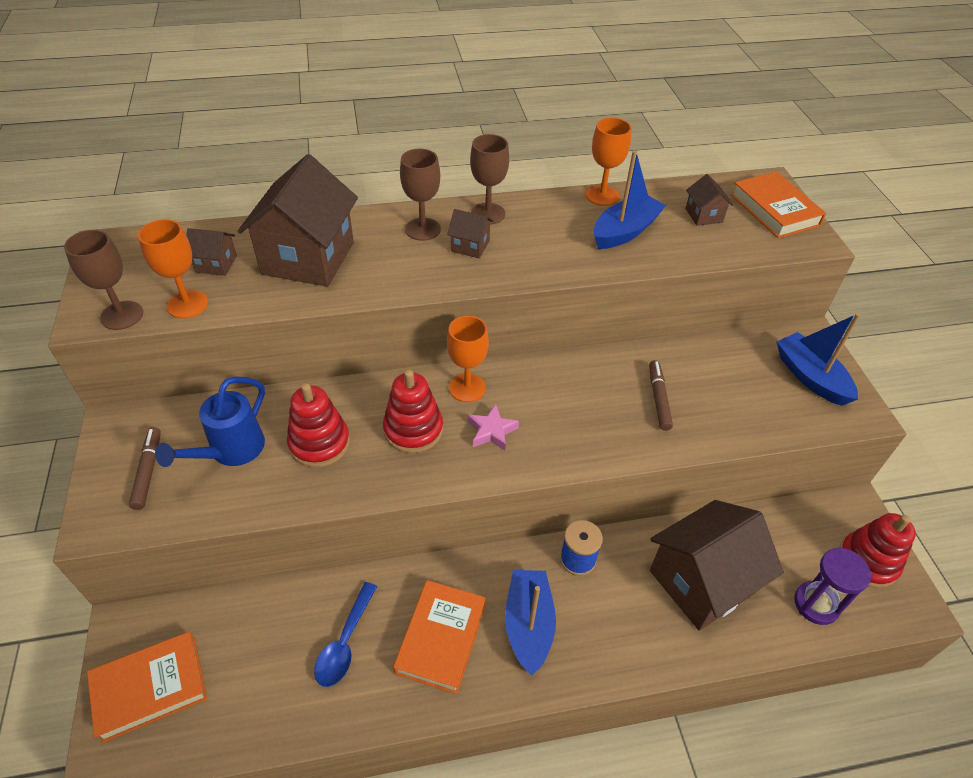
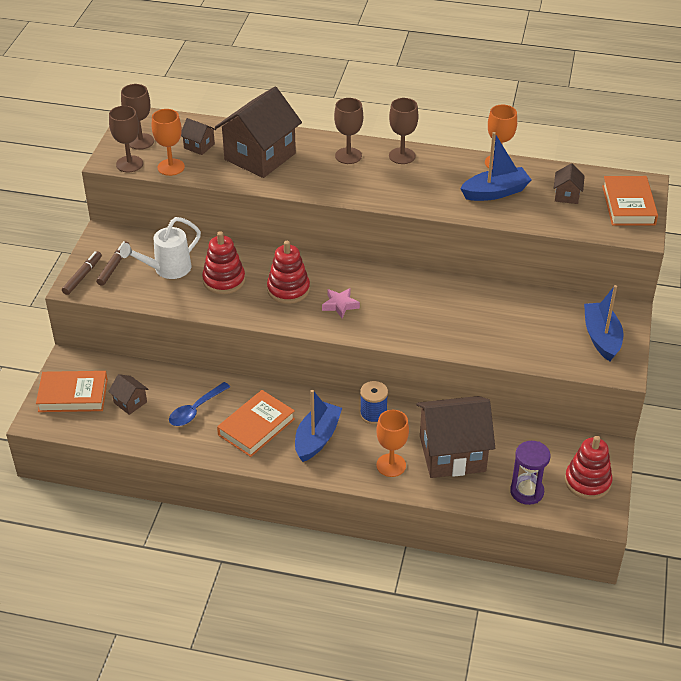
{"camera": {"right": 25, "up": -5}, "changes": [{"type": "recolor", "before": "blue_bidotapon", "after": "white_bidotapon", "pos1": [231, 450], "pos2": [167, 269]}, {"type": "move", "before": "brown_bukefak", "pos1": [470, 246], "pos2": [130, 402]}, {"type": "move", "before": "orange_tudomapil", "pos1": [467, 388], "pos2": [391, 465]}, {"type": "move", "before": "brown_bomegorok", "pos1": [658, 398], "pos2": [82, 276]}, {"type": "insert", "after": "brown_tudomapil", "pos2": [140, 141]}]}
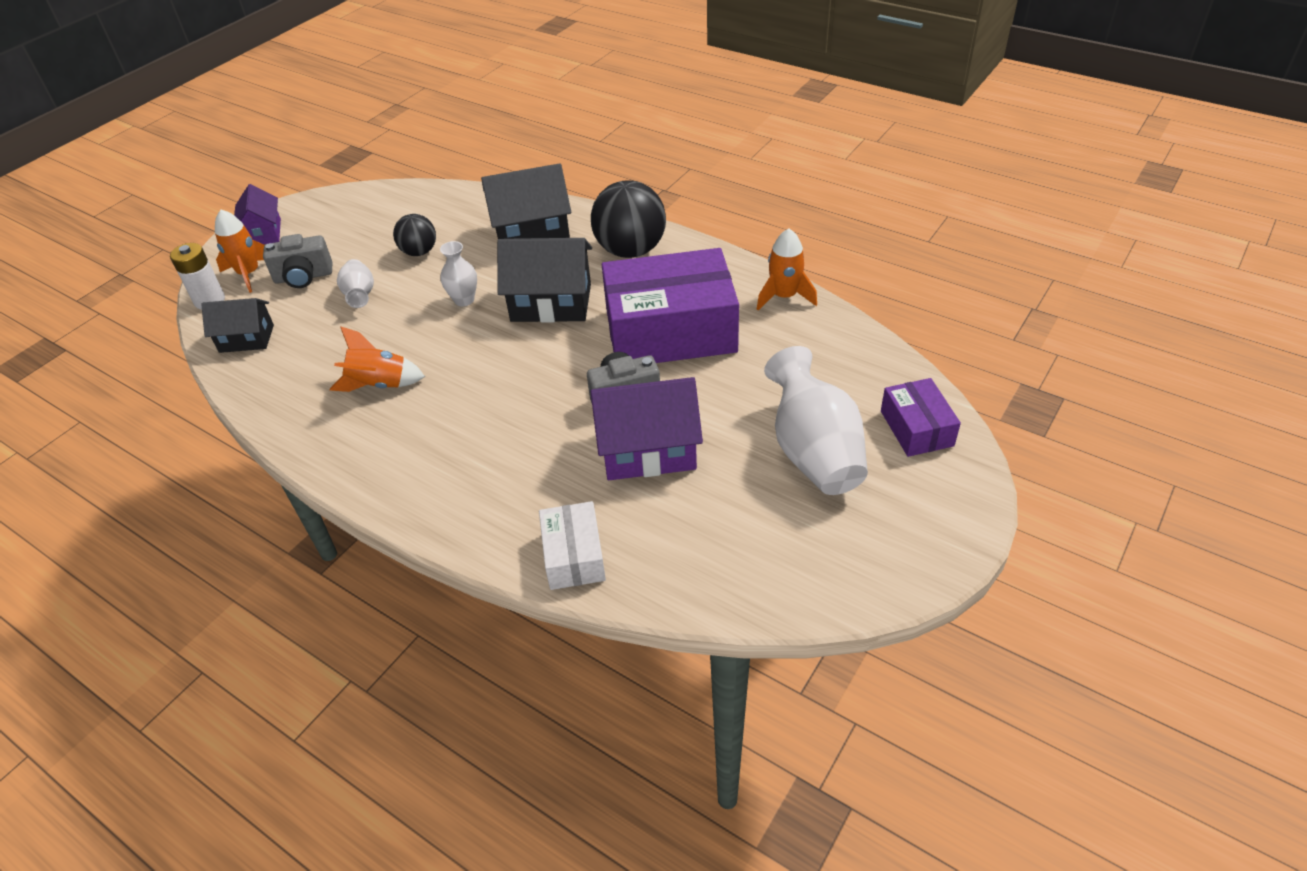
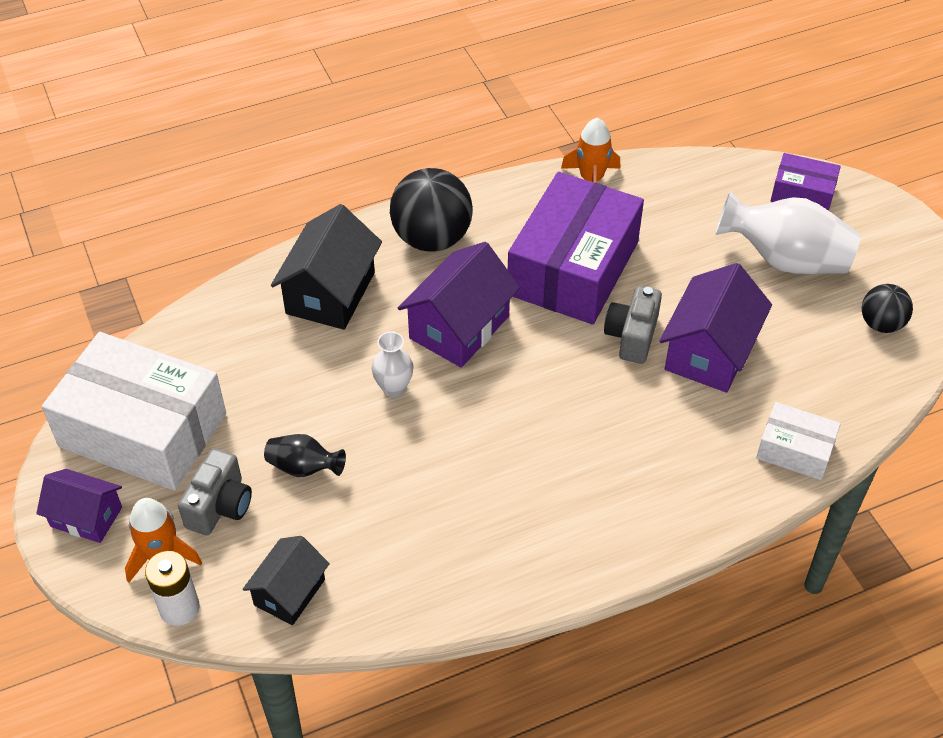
{"camera": {"right": -60, "up": 5}, "changes": [{"type": "delete", "before": "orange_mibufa", "pos1": [379, 384]}, {"type": "recolor", "before": "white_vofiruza", "after": "black_vofiruza", "pos1": [360, 295], "pos2": [304, 468]}, {"type": "move", "before": "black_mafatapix", "pos1": [419, 252], "pos2": [881, 324]}, {"type": "recolor", "before": "black_bukefak", "after": "purple_bukefak", "pos1": [551, 303], "pos2": [459, 327]}, {"type": "insert", "after": "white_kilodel", "pos2": [143, 430]}]}
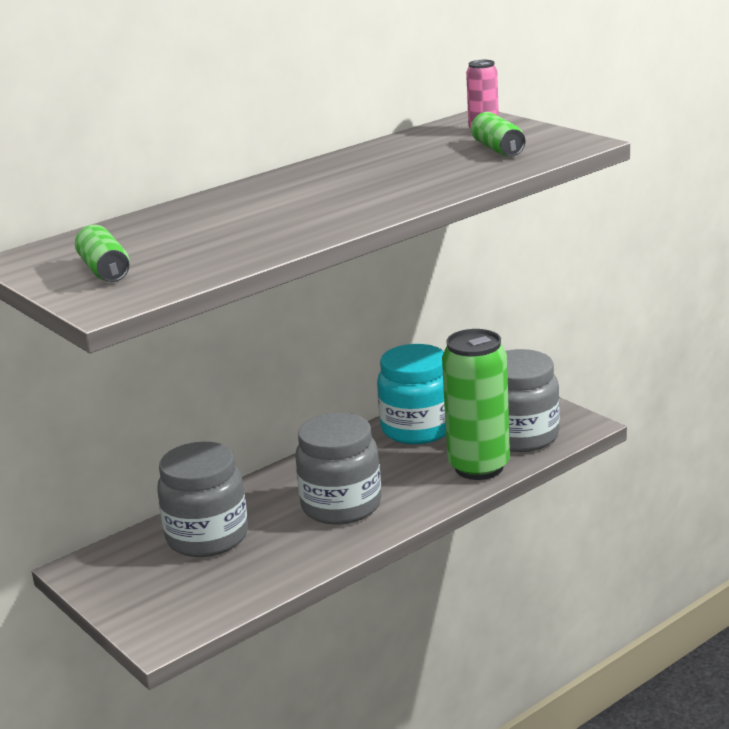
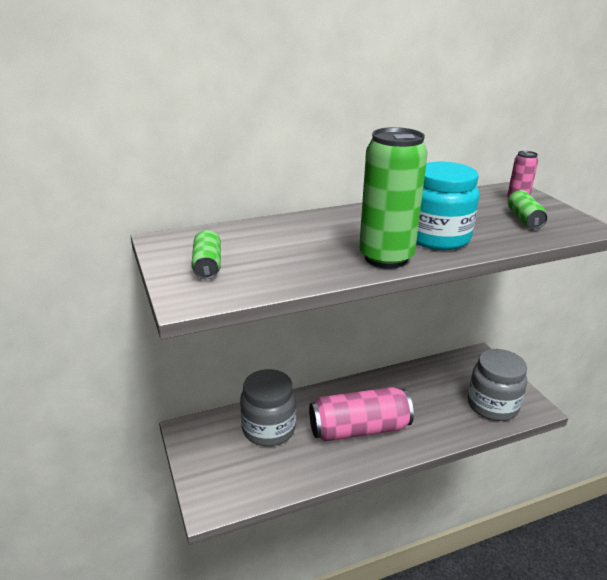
{"camera": {"right": 15, "up": 5}, "changes": [{"type": "replace", "before": "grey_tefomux", "after": "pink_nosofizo", "pos1": [341, 506], "pos2": [359, 429]}, {"type": "move", "before": "turquoise_tefomux", "pos1": [417, 429], "pos2": [437, 238]}, {"type": "move", "before": "green_nosofizo", "pos1": [479, 467], "pos2": [386, 258]}]}
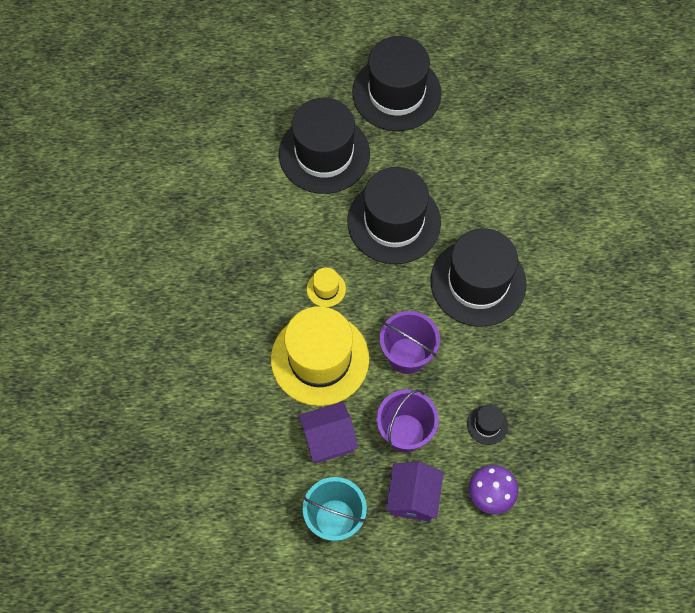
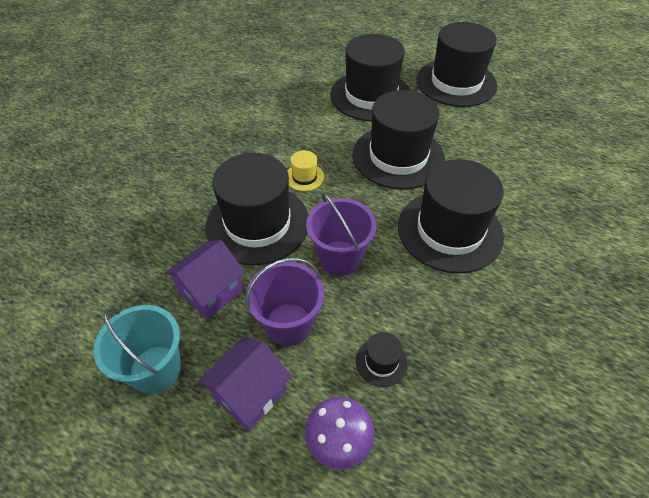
{"camera": {"right": 30, "up": -15}, "changes": [{"type": "recolor", "before": "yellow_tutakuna", "after": "black_tutakuna", "pos1": [320, 359], "pos2": [258, 224]}, {"type": "rotate", "before": "purple_bukefak", "pos1": [328, 439], "pos2": [211, 291], "turn": -60}]}
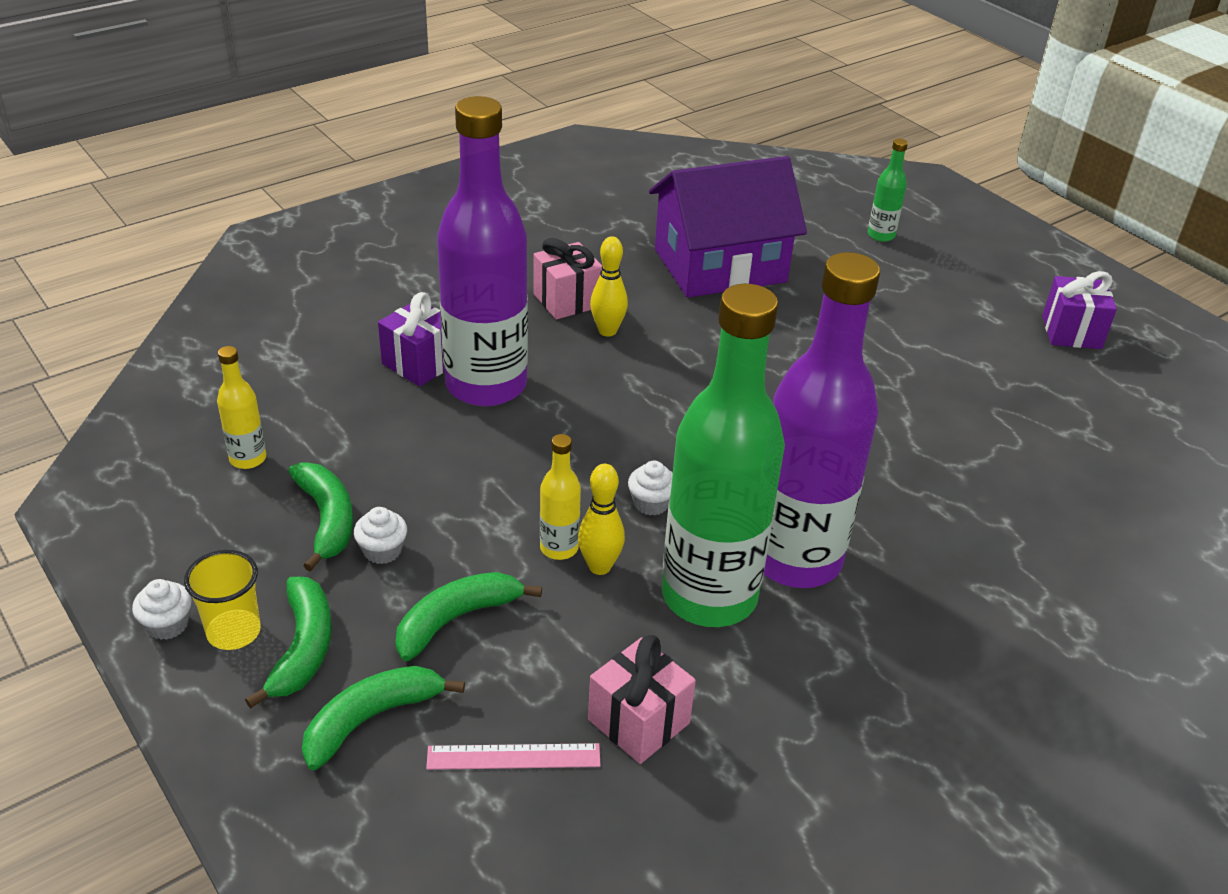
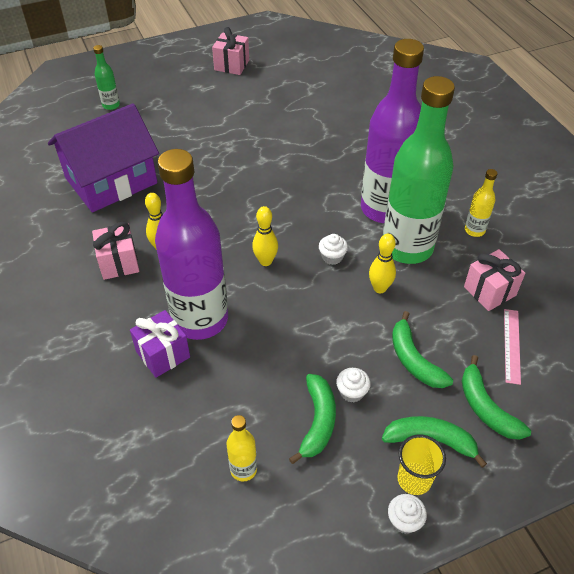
{"camera": {"right": -75, "up": 10}, "changes": [{"type": "rotate", "before": "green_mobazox", "pos1": [327, 519], "pos2": [317, 421], "turn": 105}, {"type": "move", "before": "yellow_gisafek", "pos1": [559, 548], "pos2": [474, 230]}, {"type": "rotate", "before": "purple_bukefak", "pos1": [720, 265], "pos2": [111, 180], "turn": 60}, {"type": "recolor", "before": "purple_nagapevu", "after": "pink_nagapevu", "pos1": [1071, 332], "pos2": [231, 65]}, {"type": "insert", "after": "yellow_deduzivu", "pos2": [265, 261]}]}
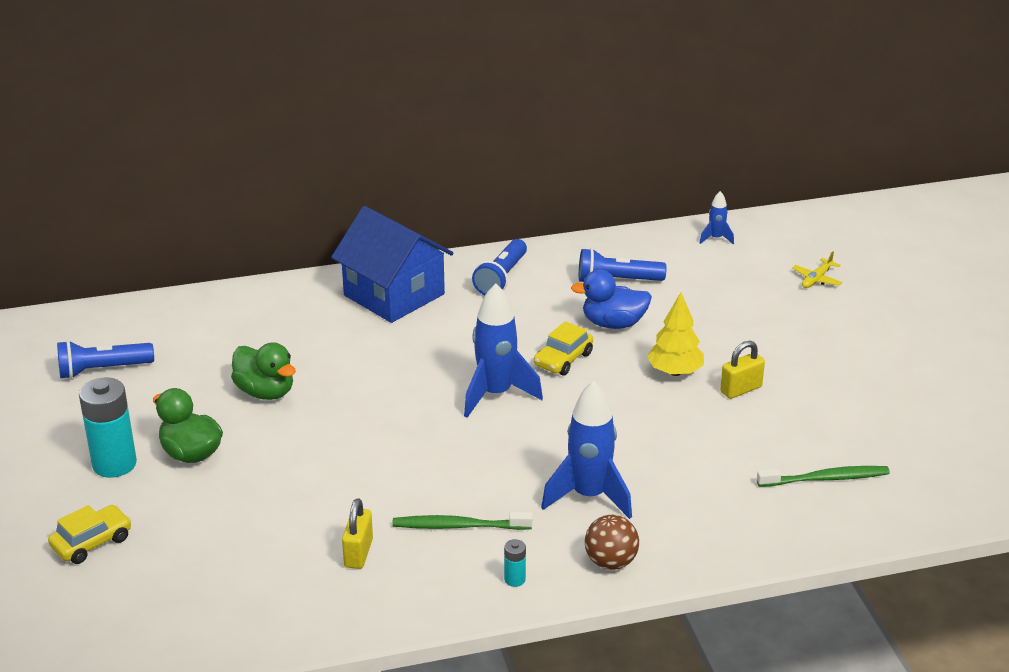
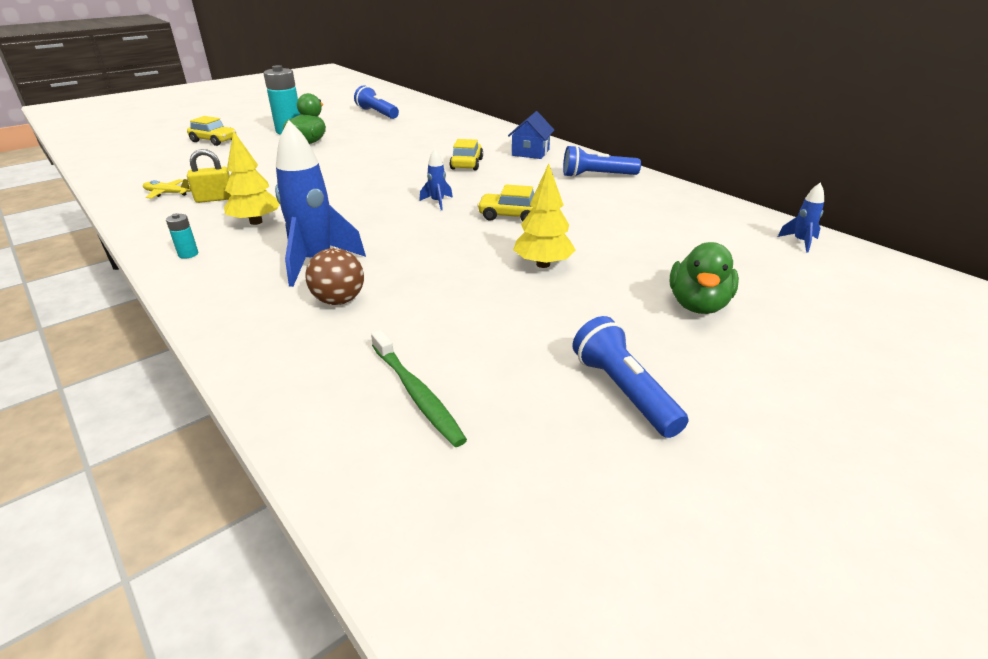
{"camera": {"right": 65, "up": 0}, "changes": [{"type": "move", "before": "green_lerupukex", "pos1": [265, 392], "pos2": [698, 305]}, {"type": "resize", "before": "blue_bukefak", "pos1": [394, 295], "pos2": [530, 152], "scale": 0.54}, {"type": "replace", "before": "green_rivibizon", "after": "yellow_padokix", "pos1": [458, 526], "pos2": [256, 222]}, {"type": "resize", "before": "blue_mibufa", "pos1": [496, 394], "pos2": [437, 202], "scale": 0.48}, {"type": "delete", "before": "blue_lerupukex", "pos1": [613, 323]}, {"type": "move", "before": "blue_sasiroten", "pos1": [617, 280], "pos2": [623, 391]}, {"type": "move", "before": "brown_mafatapix", "pos1": [610, 562], "pos2": [339, 300]}, {"type": "delete", "before": "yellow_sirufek", "pos1": [741, 389]}, {"type": "move", "before": "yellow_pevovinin", "pos1": [817, 279], "pos2": [168, 193]}, {"type": "insert", "after": "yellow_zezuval", "pos2": [466, 164]}]}
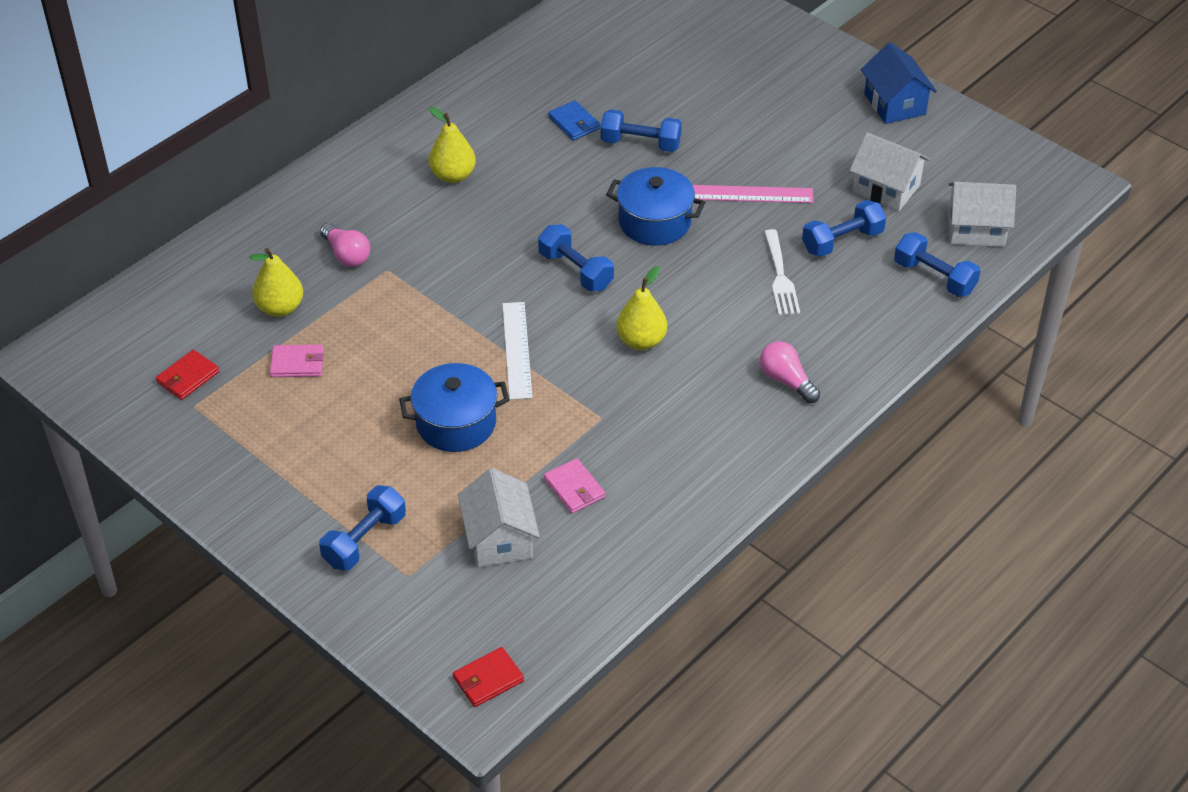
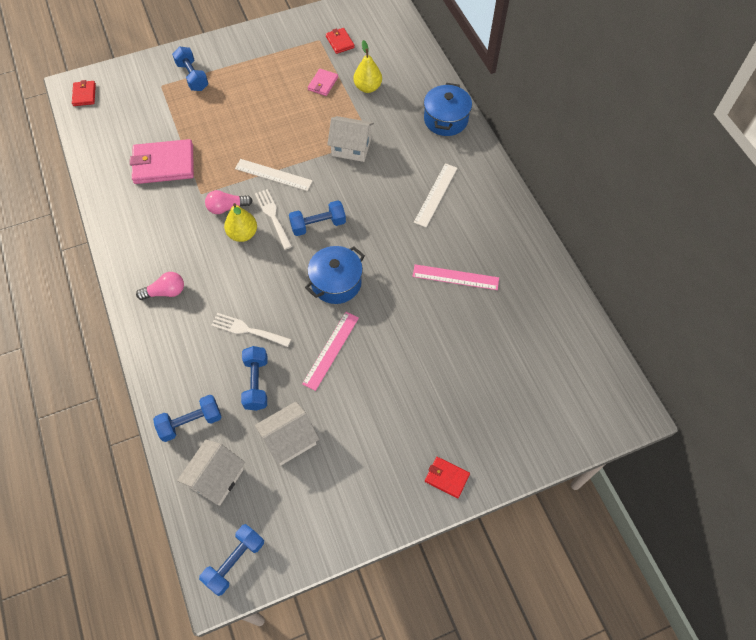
{"camera": {"right": 115, "up": 15}, "changes": [{"type": "move", "before": "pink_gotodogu", "pos1": [346, 255], "pos2": [227, 207]}, {"type": "move", "before": "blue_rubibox", "pos1": [456, 423], "pos2": [446, 119]}, {"type": "replace", "before": "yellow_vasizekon", "after": "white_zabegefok", "pos1": [453, 175], "pos2": [436, 195]}, {"type": "move", "before": "white_bukefak", "pos1": [499, 538], "pos2": [351, 147]}, {"type": "resize", "before": "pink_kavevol", "pos1": [574, 488], "pos2": [163, 164], "scale": 1.96}, {"type": "replace", "before": "blue_kavevol", "after": "pink_zabegefok", "pos1": [574, 123], "pos2": [455, 277]}, {"type": "move", "before": "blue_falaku", "pos1": [640, 144], "pos2": [234, 561]}, {"type": "delete", "before": "blue_bukefak", "pos1": [895, 104]}, {"type": "insert", "after": "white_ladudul", "pos2": [273, 217]}, {"type": "insert", "after": "red_kavevol", "pos2": [446, 478]}]}
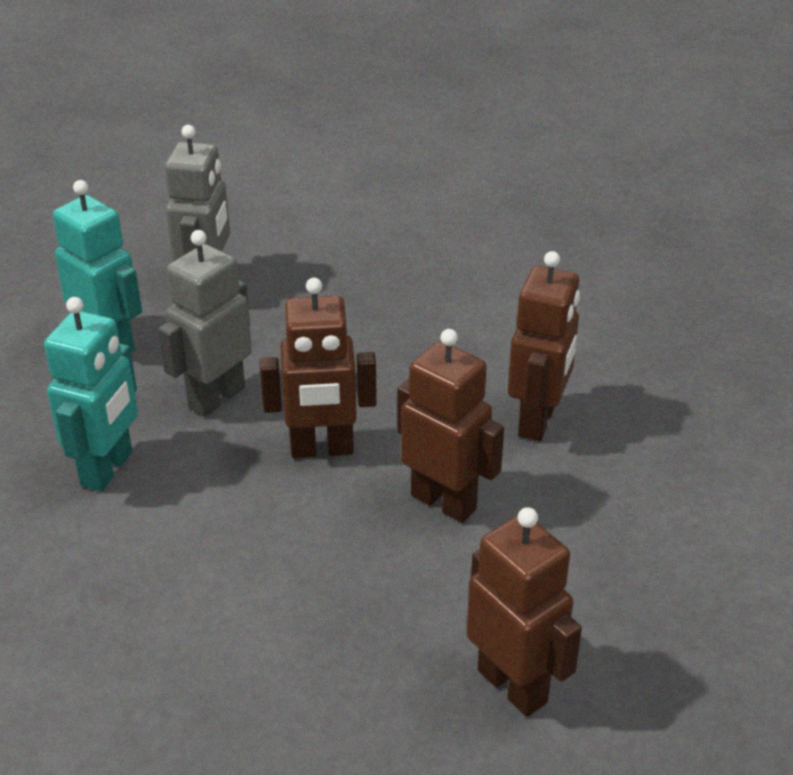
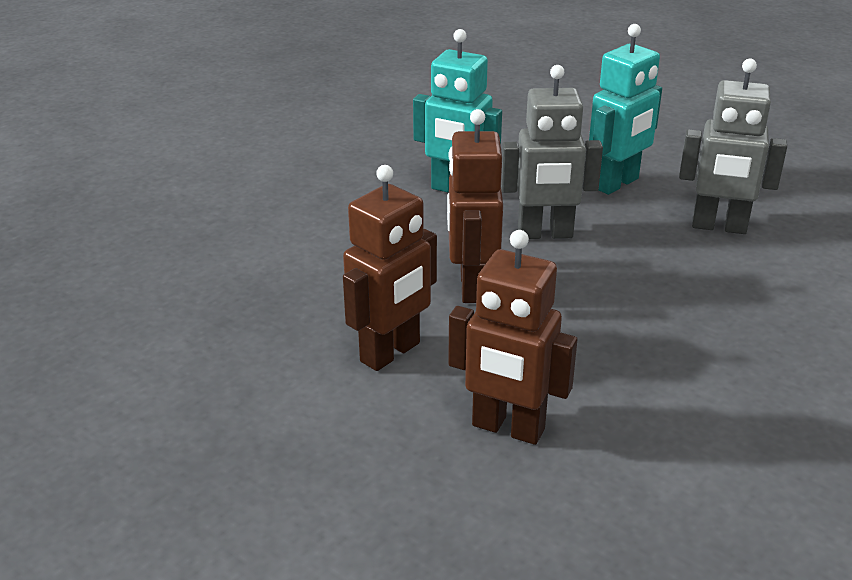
{"camera": {"right": 95, "up": -5}, "changes": [{"type": "rotate", "before": "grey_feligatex", "pos1": [216, 397], "pos2": [545, 234], "turn": 135}, {"type": "delete", "before": "brown_feligatex", "pos1": [513, 686]}]}
